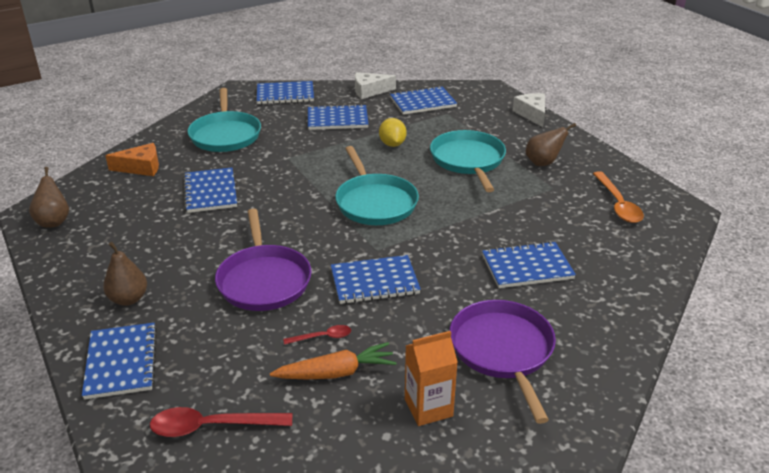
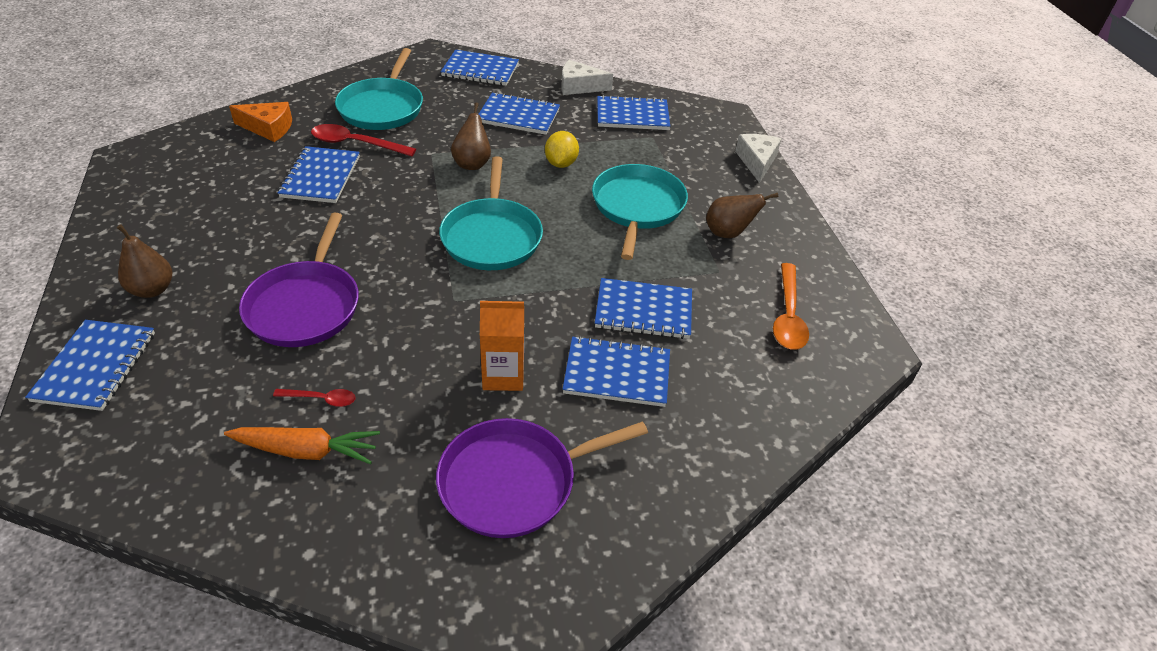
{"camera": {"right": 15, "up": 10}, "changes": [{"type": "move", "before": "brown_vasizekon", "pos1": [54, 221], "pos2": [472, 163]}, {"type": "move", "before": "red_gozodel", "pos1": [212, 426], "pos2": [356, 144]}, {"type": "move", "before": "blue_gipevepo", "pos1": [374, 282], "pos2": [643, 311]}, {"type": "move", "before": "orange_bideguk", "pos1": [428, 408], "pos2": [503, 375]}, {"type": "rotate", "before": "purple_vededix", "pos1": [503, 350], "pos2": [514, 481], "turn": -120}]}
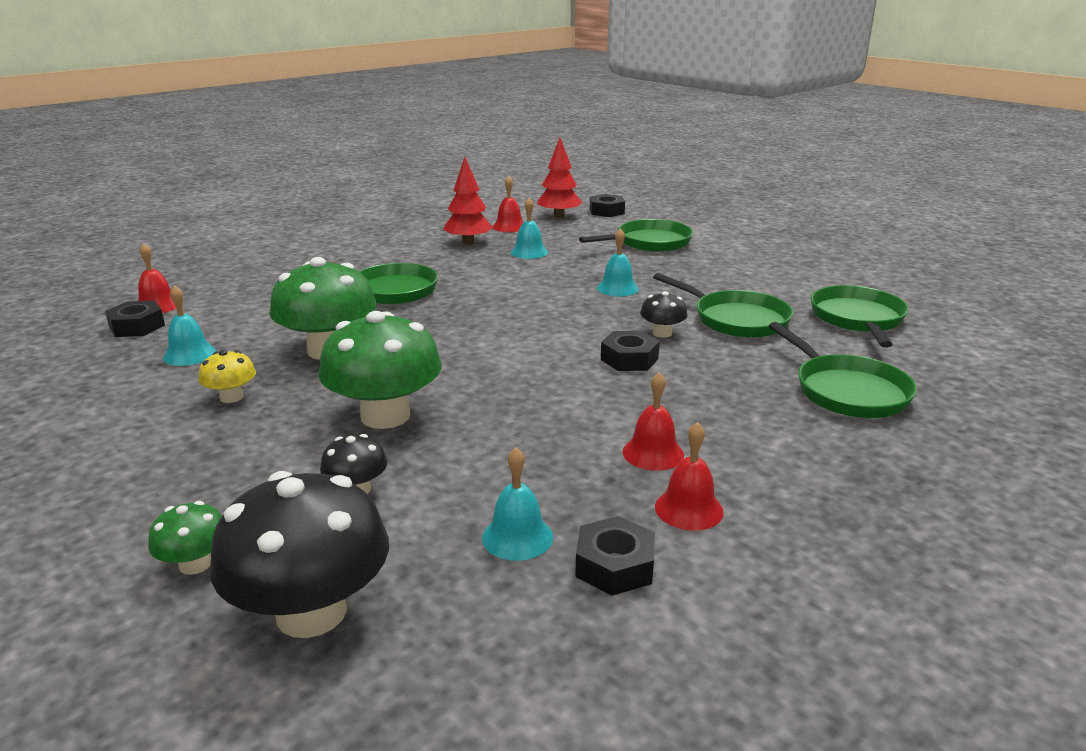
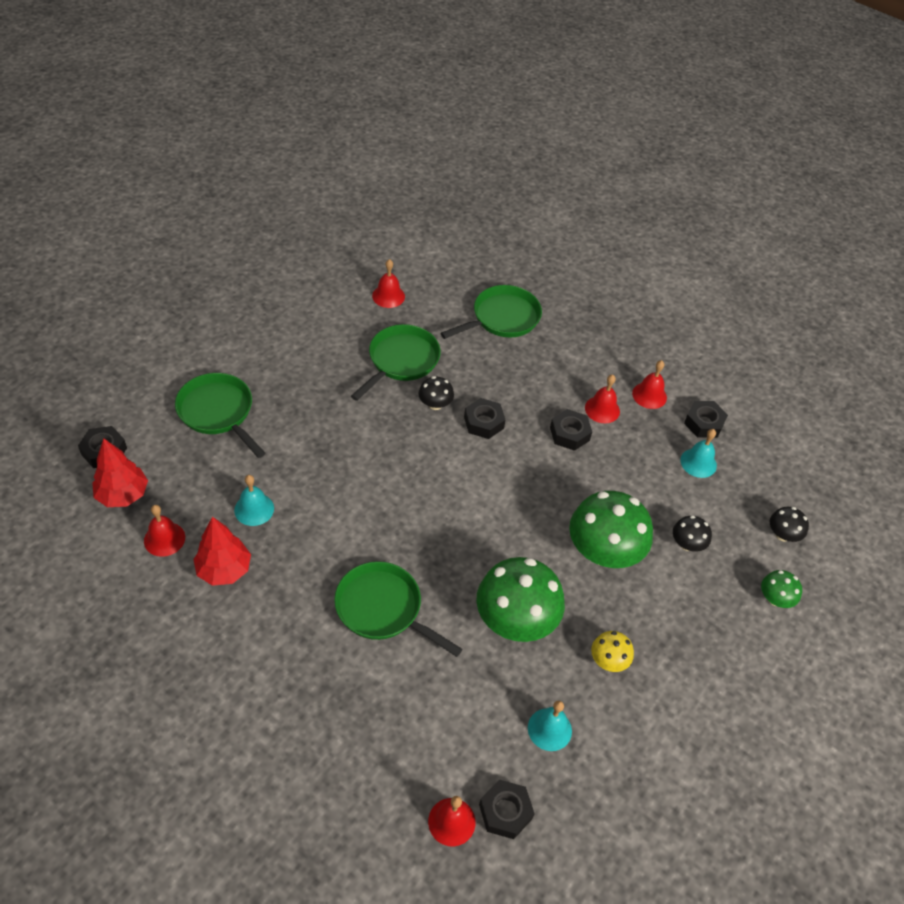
{"camera": {"right": -105, "up": 25}, "changes": [{"type": "resize", "before": "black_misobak", "pos1": [311, 612], "pos2": [782, 534], "scale": 0.48}, {"type": "delete", "before": "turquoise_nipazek", "pos1": [617, 288]}, {"type": "replace", "before": "green_vededix", "after": "red_nipazek", "pos1": [857, 319], "pos2": [388, 296]}, {"type": "insert", "after": "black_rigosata", "pos2": [569, 434]}]}
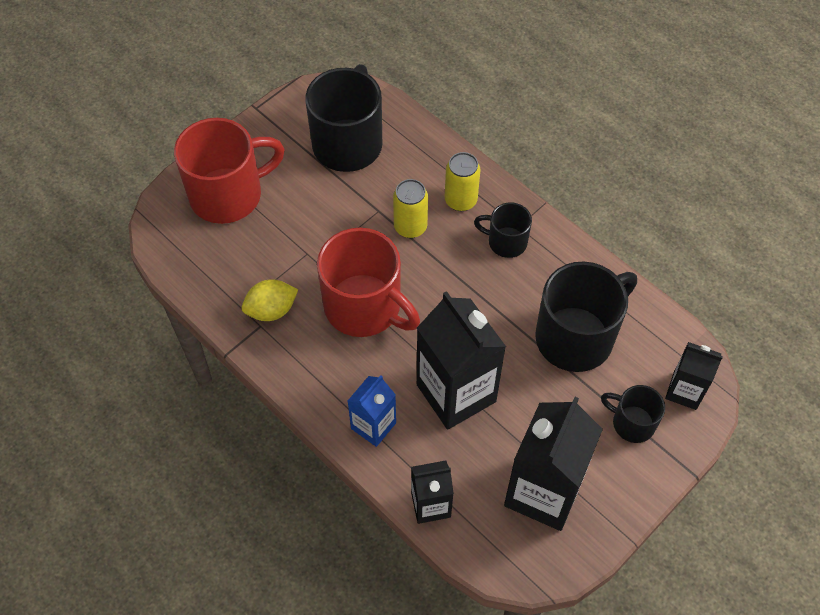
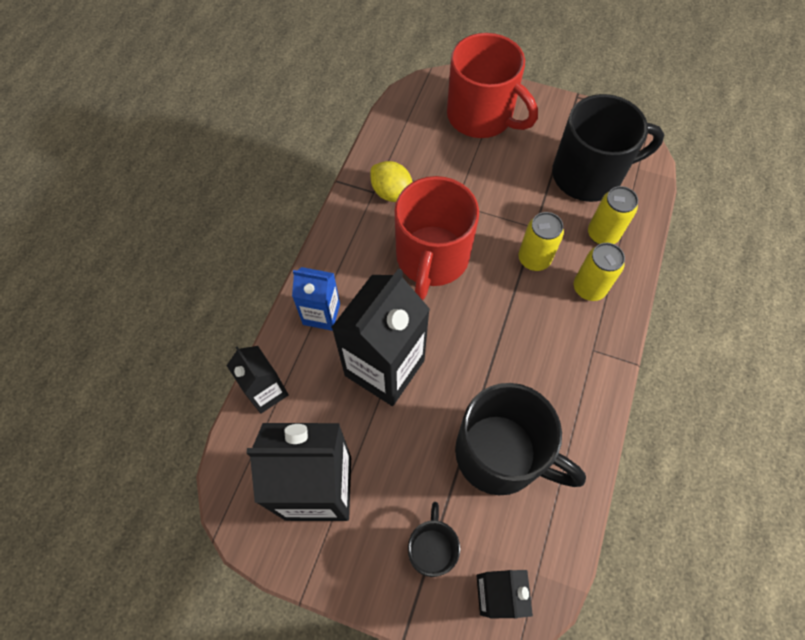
{"camera": {"right": 65, "up": 5}, "changes": [{"type": "delete", "before": "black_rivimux", "pos1": [506, 242]}, {"type": "insert", "after": "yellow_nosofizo", "pos2": [602, 234]}]}
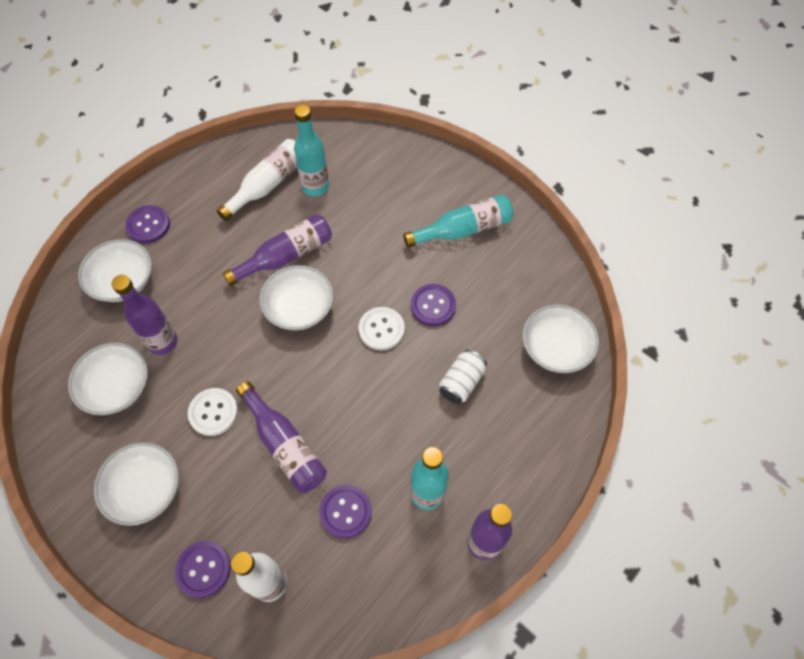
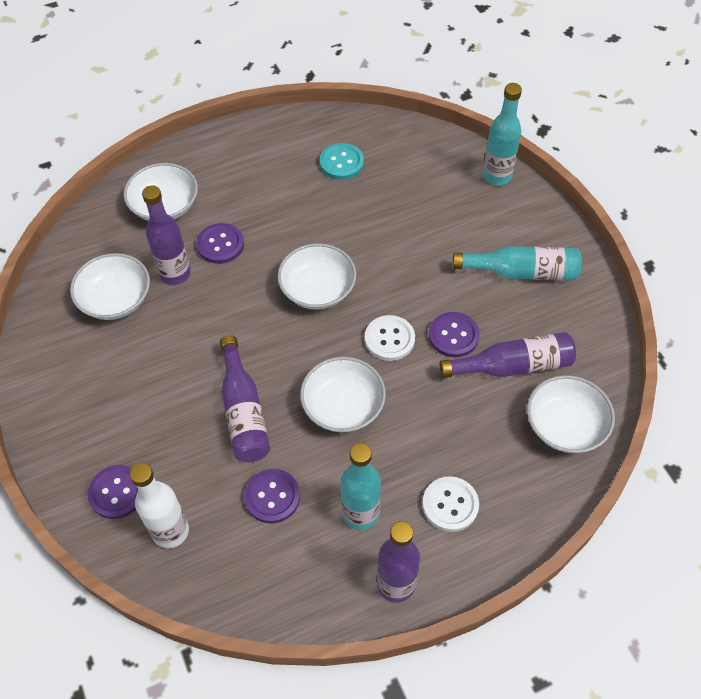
{"camera": {"right": 25, "up": -5}, "changes": [{"type": "move", "before": "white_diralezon", "pos1": [145, 489], "pos2": [343, 406]}, {"type": "move", "before": "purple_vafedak", "pos1": [148, 225], "pos2": [220, 244]}, {"type": "move", "before": "white_vafedak", "pos1": [213, 412], "pos2": [450, 505]}, {"type": "replace", "before": "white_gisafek", "after": "turquoise_vafedak", "pos1": [268, 185], "pos2": [341, 163]}, {"type": "move", "before": "purple_gisafek", "pos1": [286, 256], "pos2": [513, 366]}, {"type": "move", "before": "turquoise_gisafek", "pos1": [315, 187], "pos2": [497, 176]}, {"type": "delete", "before": "white_nosofizo", "pos1": [461, 382]}]}
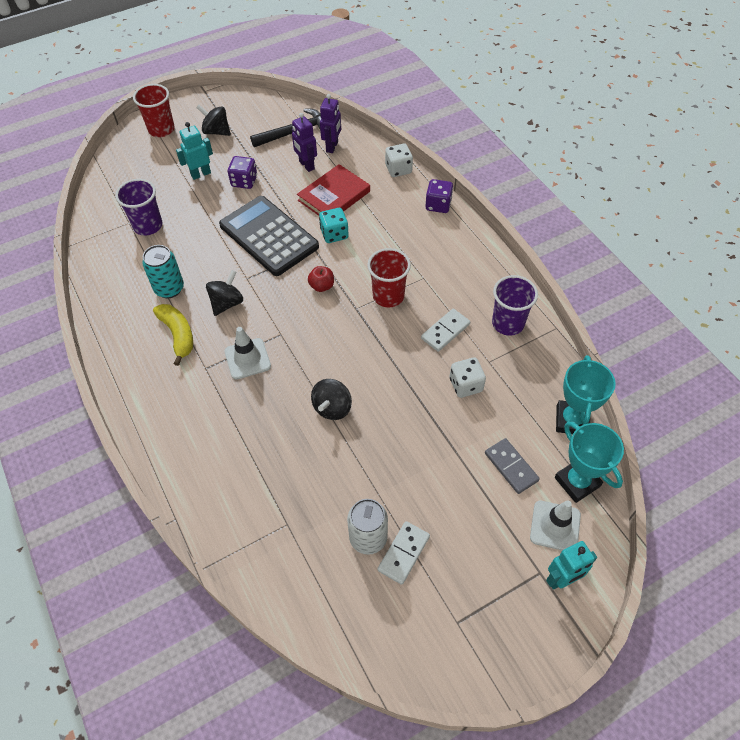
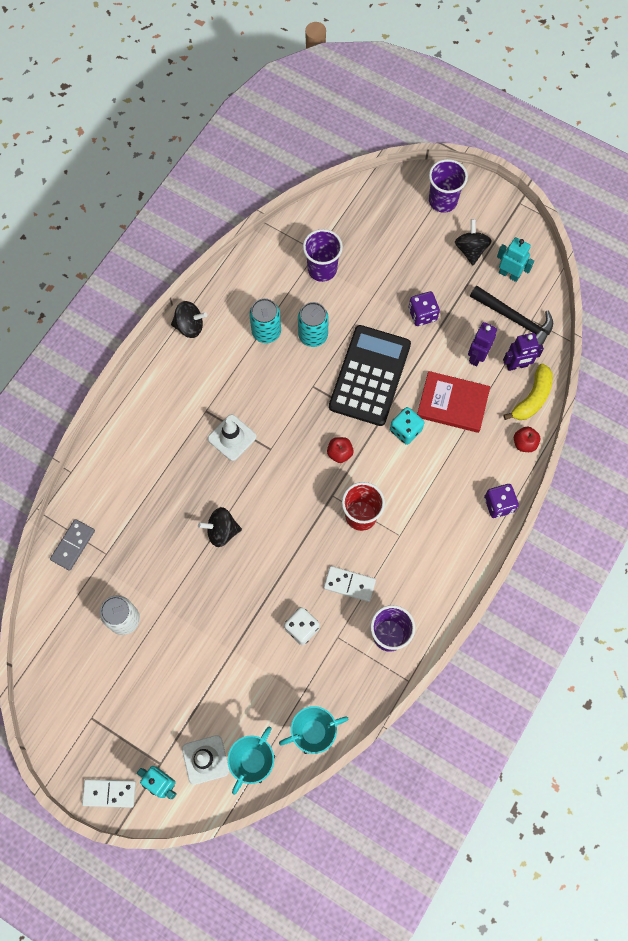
{"camera": {"right": 60, "up": 15}, "changes": [{"type": "recolor", "before": "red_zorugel", "after": "purple_zorugel", "pos1": [161, 129], "pos2": [442, 201]}, {"type": "move", "before": "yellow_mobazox", "pos1": [178, 335], "pos2": [532, 398]}, {"type": "move", "before": "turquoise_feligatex", "pos1": [201, 174], "pos2": [509, 274]}, {"type": "move", "before": "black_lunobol", "pos1": [227, 303], "pos2": [190, 326]}, {"type": "move", "before": "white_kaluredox", "pos1": [403, 553], "pos2": [109, 793]}, {"type": "replace", "before": "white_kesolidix", "after": "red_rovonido", "pos1": [398, 169], "pos2": [524, 443]}, {"type": "move", "before": "grey_kaluredox", "pos1": [511, 467], "pos2": [73, 545]}, {"type": "insert", "after": "turquoise_nosofizo", "pos2": [313, 335]}]}
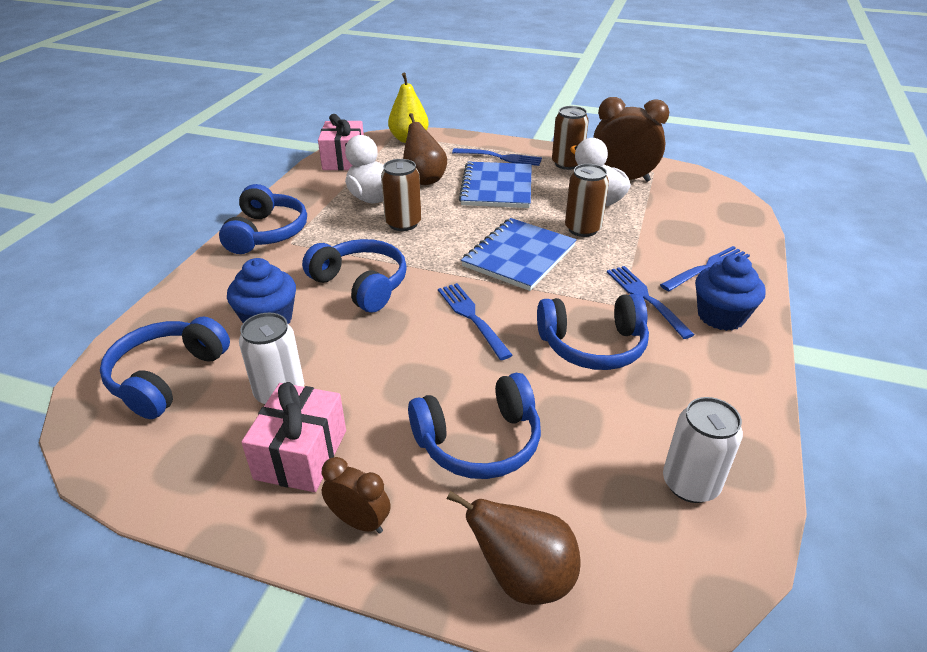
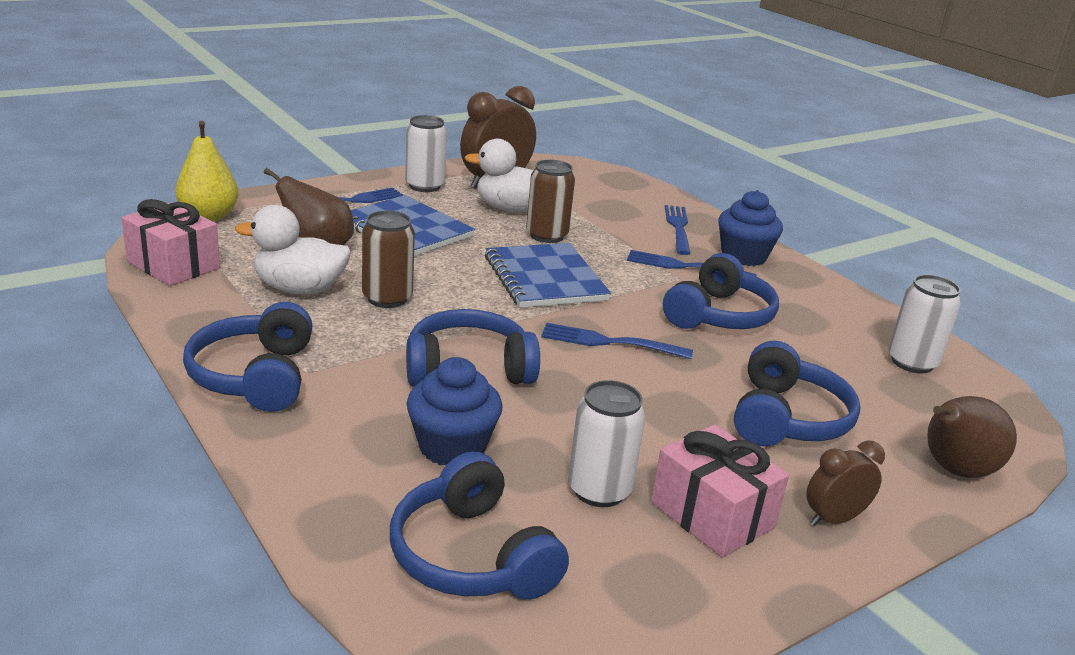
{"camera": {"right": -55, "up": -10}, "changes": [{"type": "rotate", "before": "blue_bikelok", "pos1": [267, 233], "pos2": [255, 376], "turn": -135}, {"type": "recolor", "before": "brown_nosofizo", "after": "white_nosofizo", "pos1": [567, 164], "pos2": [424, 186]}]}
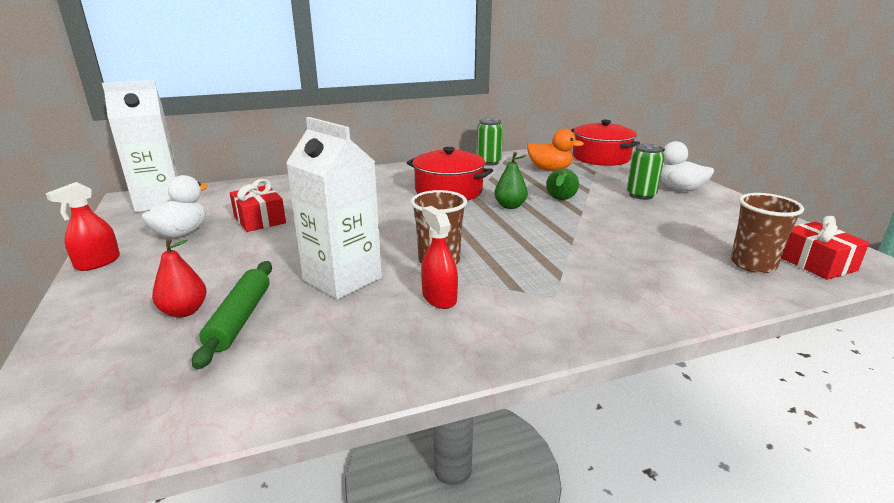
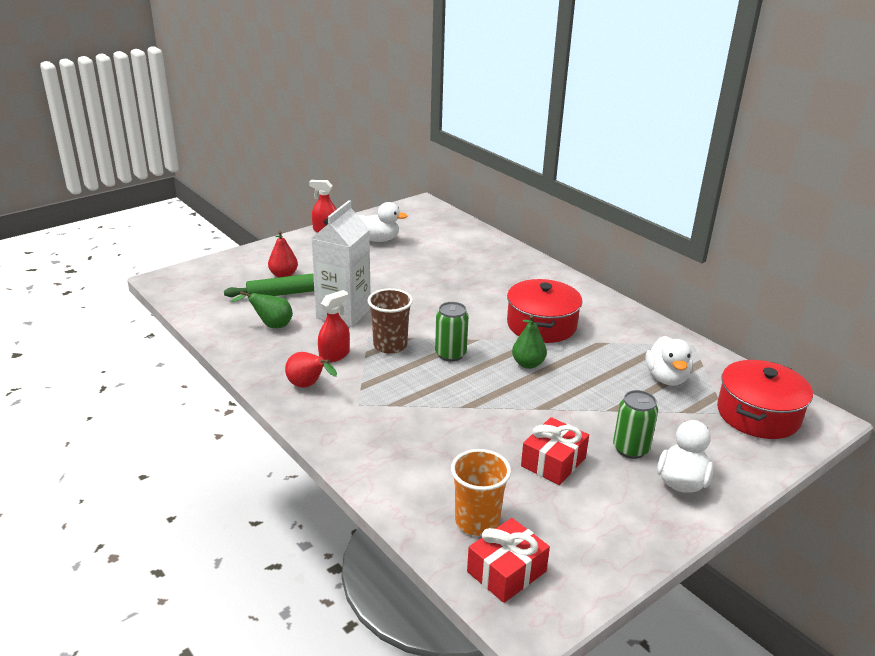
{"camera": {"right": 70, "up": 5}, "changes": [{"type": "delete", "before": "white_bideguk", "pos1": [159, 202]}, {"type": "move", "before": "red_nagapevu", "pos1": [259, 220], "pos2": [553, 462]}, {"type": "move", "before": "green_nosofizo", "pos1": [488, 162], "pos2": [450, 354]}, {"type": "recolor", "before": "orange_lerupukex", "after": "white_lerupukex", "pos1": [550, 169], "pos2": [666, 378]}, {"type": "move", "before": "green_vasizekon", "pos1": [560, 200], "pos2": [271, 325]}, {"type": "recolor", "before": "brown_zorugel", "after": "orange_zorugel", "pos1": [753, 264], "pos2": [477, 521]}, {"type": "insert", "after": "red_vasizekon", "pos2": [308, 386]}]}
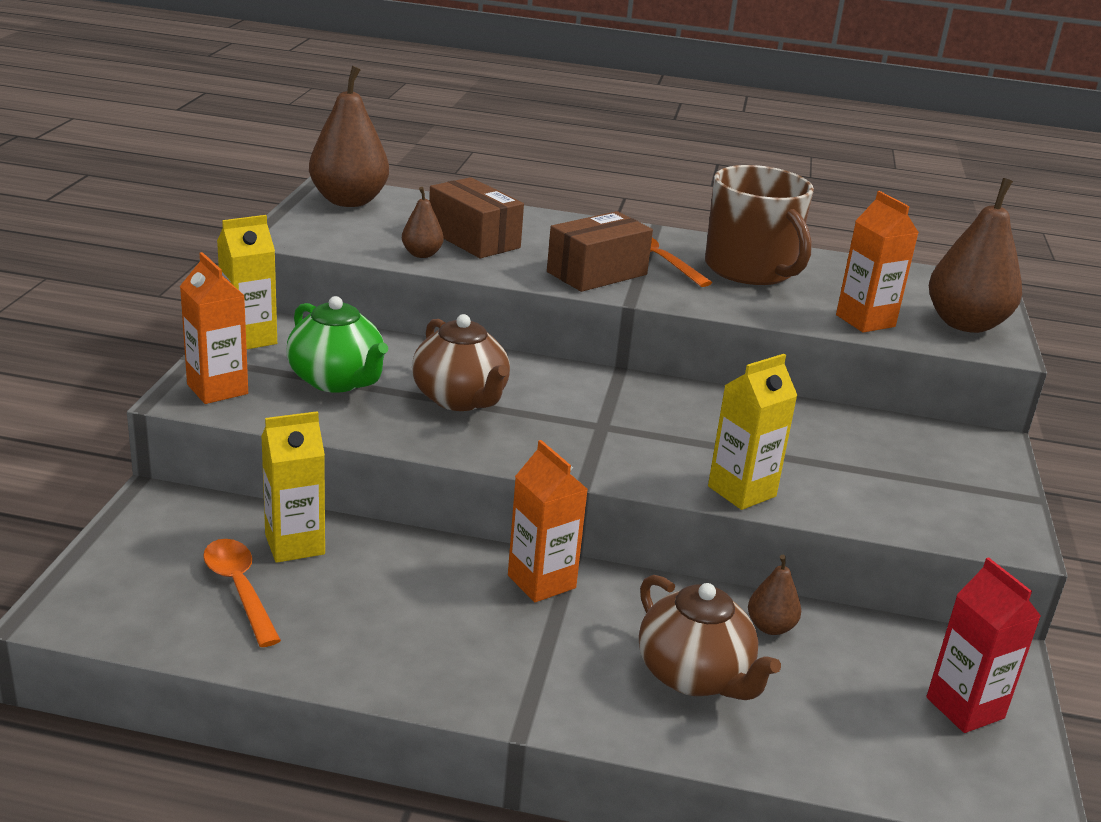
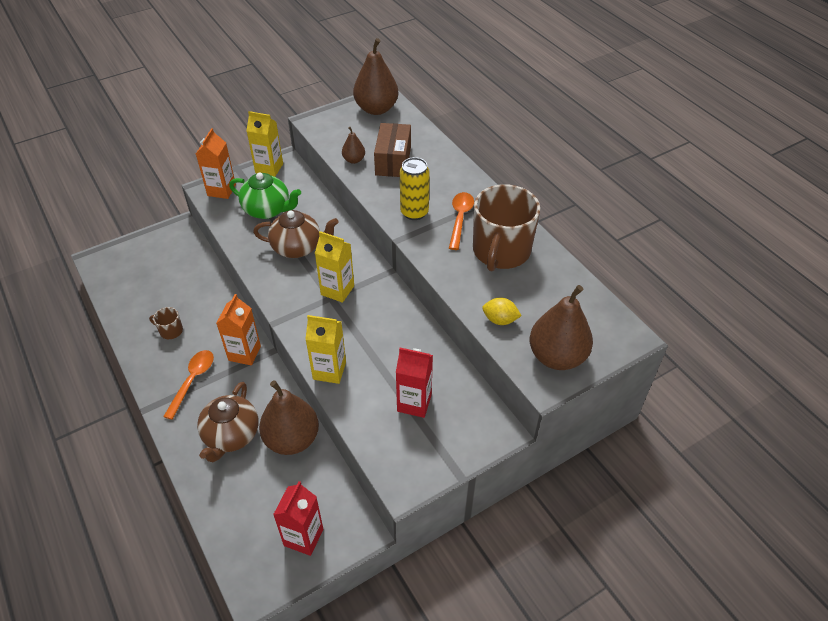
{"camera": {"right": 50, "up": 20}, "changes": [{"type": "move", "before": "orange_gozodel", "pos1": [239, 589], "pos2": [192, 381]}, {"type": "move", "before": "yellow_bideguk", "pos1": [295, 544], "pos2": [337, 290]}, {"type": "rotate", "before": "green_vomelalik", "pos1": [337, 381], "pos2": [267, 210], "turn": -75}, {"type": "rotate", "before": "brown_vomelalik", "pos1": [461, 399], "pos2": [298, 247], "turn": -105}, {"type": "replace", "before": "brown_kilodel", "after": "yellow_nosofizo", "pos1": [597, 273], "pos2": [414, 212]}, {"type": "resize", "before": "brown_vasizekon", "pos1": [770, 627], "pos2": [292, 439], "scale": 2.05}, {"type": "replace", "before": "orange_bideguk", "after": "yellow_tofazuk", "pos1": [865, 321], "pos2": [500, 320]}, {"type": "insert", "after": "brown_rivimux", "pos2": [170, 331]}, {"type": "insert", "after": "red_bideguk", "pos2": [414, 403]}]}
